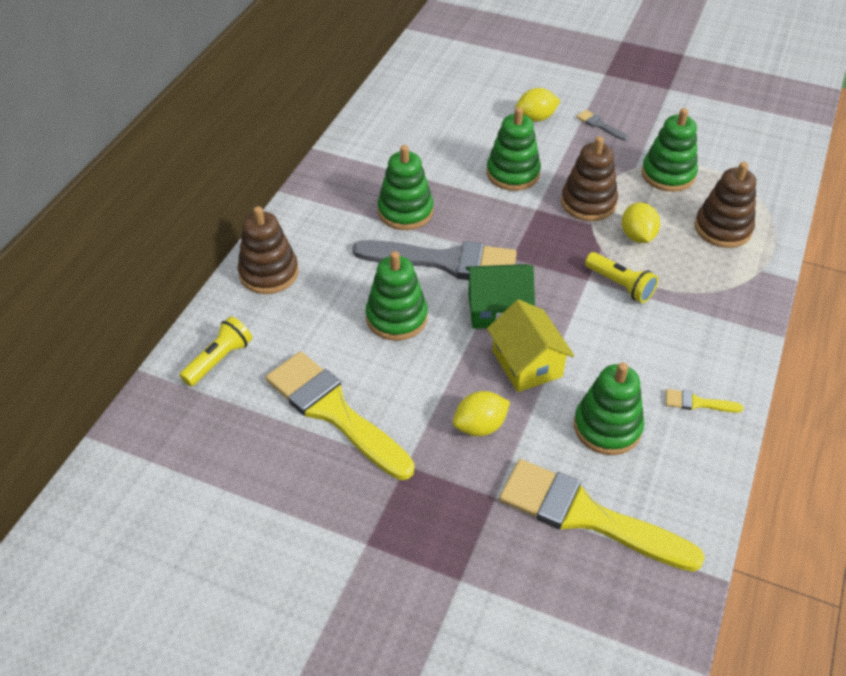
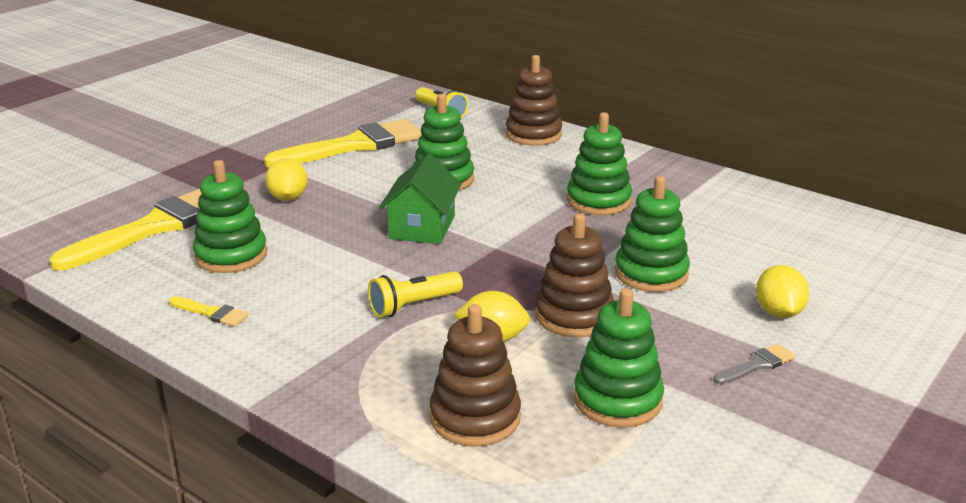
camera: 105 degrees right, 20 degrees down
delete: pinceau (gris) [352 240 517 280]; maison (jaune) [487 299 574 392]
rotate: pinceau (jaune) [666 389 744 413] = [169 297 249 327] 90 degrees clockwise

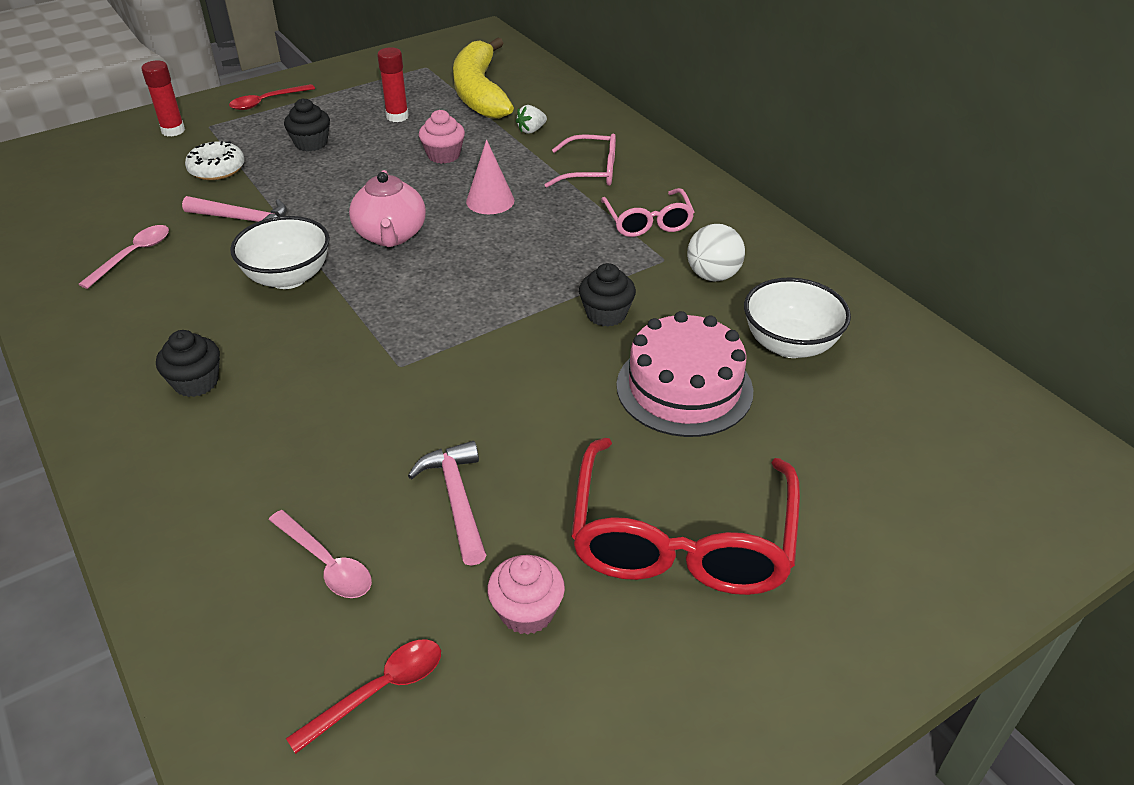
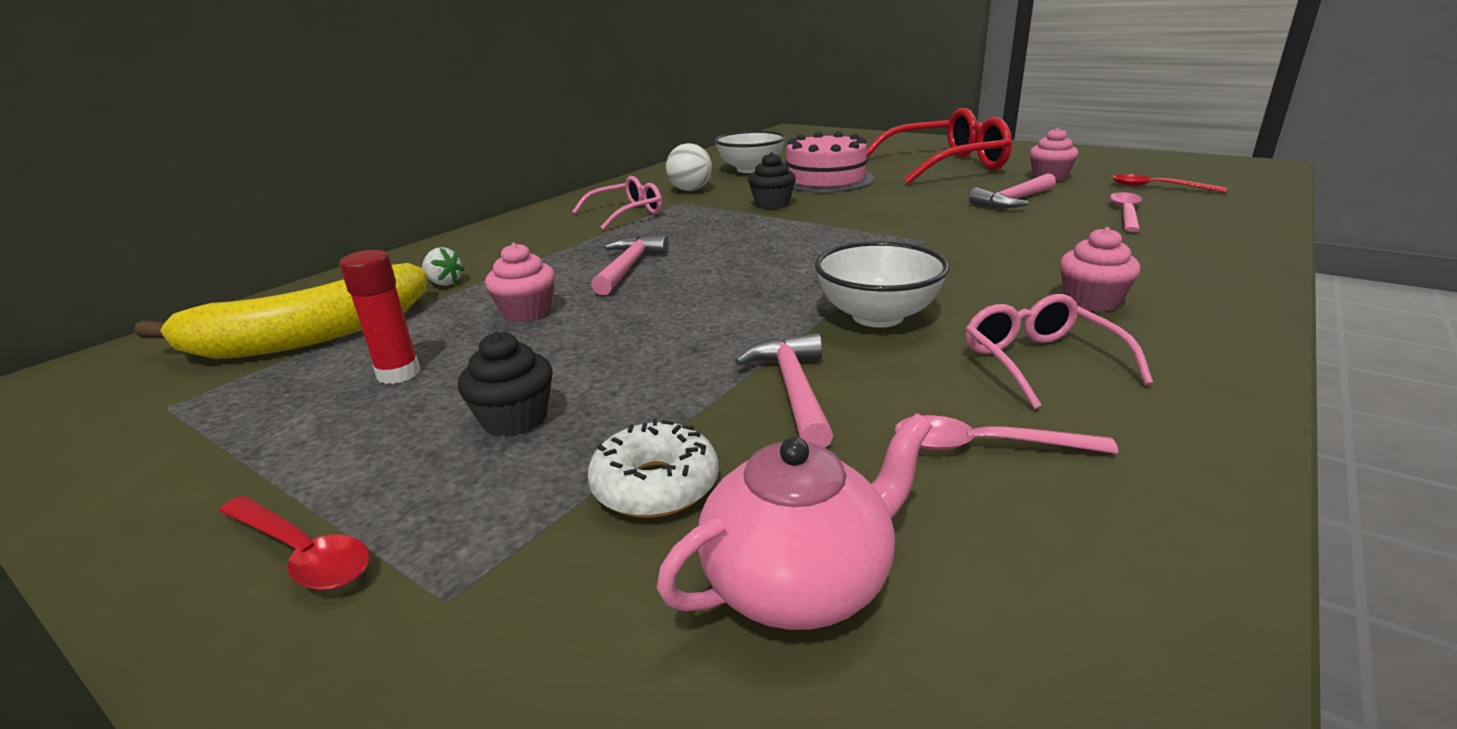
camera: 110 degrees left, 15 degrees down
delete: bâton de colle (rouge) [141 60 185 136]
move: théière (rose) [349 170 426 247] to [656 413 932 630]; lunettes (rose) [545 133 616 187] to [966 294 1153 409]
replace: cône (rose) [466 140 514 214] to marteau (rose) [591 235 669 295]
recolor: muffin (noir) [156 330 220 397] to muffin (rose) [1060 227 1141 312]

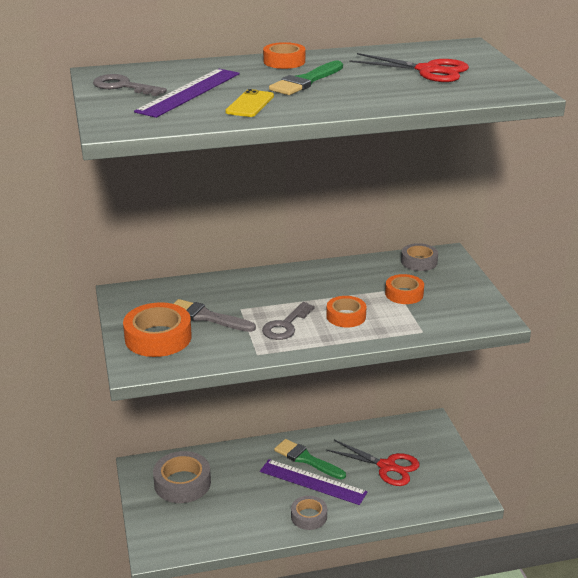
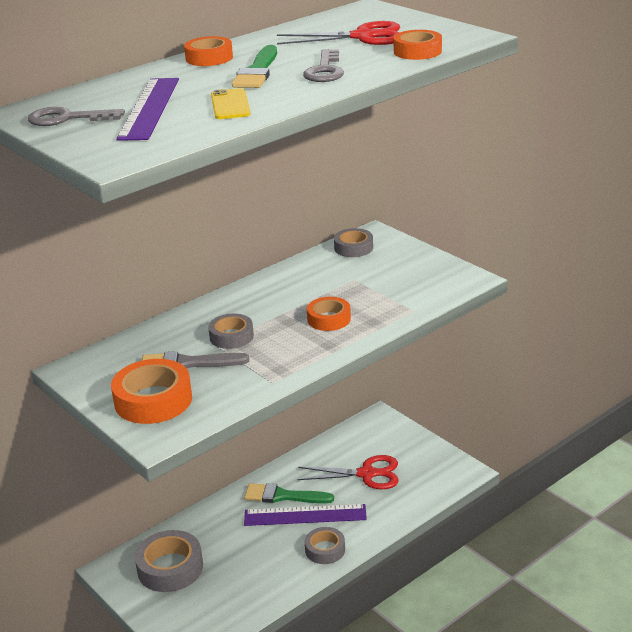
camera: 25 degrees left, 0 degrees up
insert: ruban adhésif (gris) [208 313 254 349]
move: clé (gris) [262 302 314 340] to [303 49 344 82]; ruban adhésif (orange) [385 274 424 304] to [394 30 442 60]

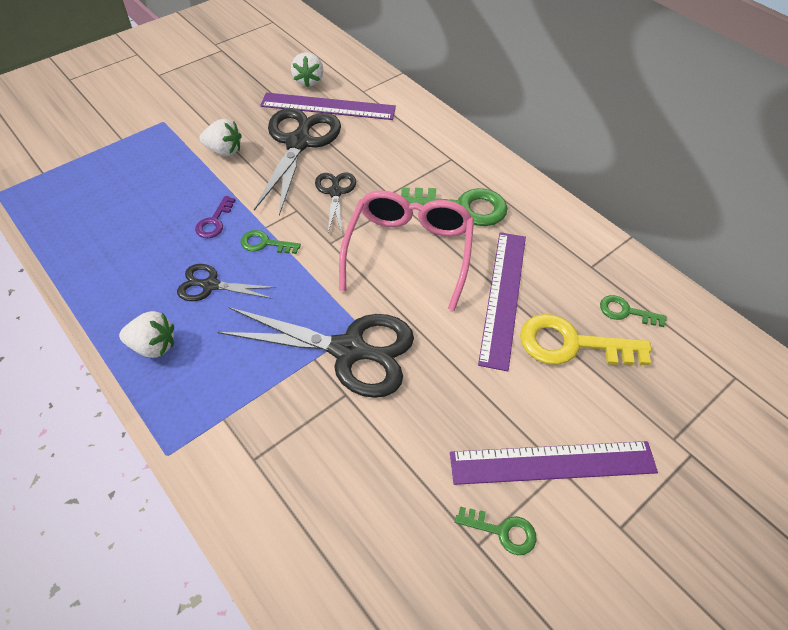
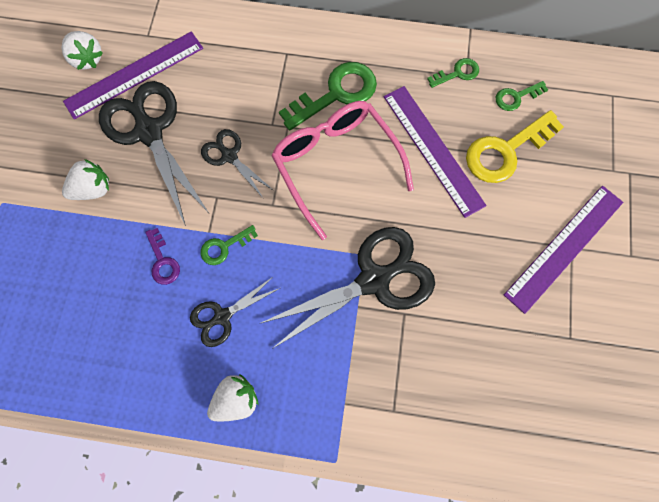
camera: 40 degrees left, 20 degrees up
move: clé (vert) [455 506 537 555] to [427 58 479 88]

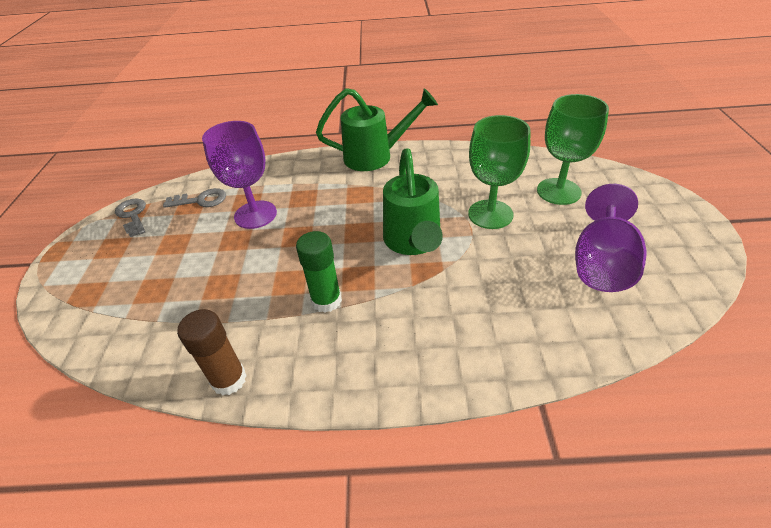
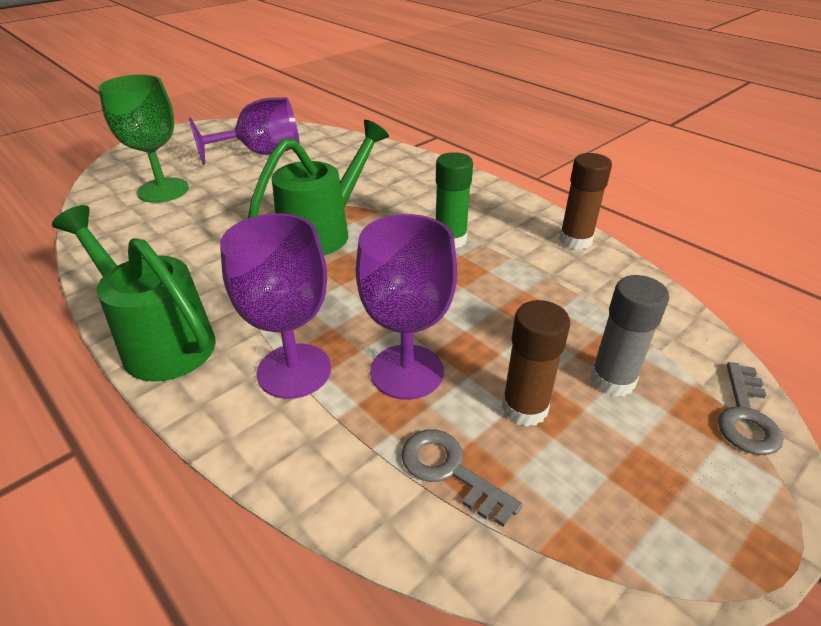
camera: 135 degrees left, 5 degrees down
delete: verre à pied (vert) [468 115 530 229]
insert: verre à pied (violet) [220 213 331 399]; bâton de colle (marron) [502 300 570 426]; bâton de colle (gris) [590 275 669 397]
move: clé (gris) [115 198 146 237] to [718 362 783 455]

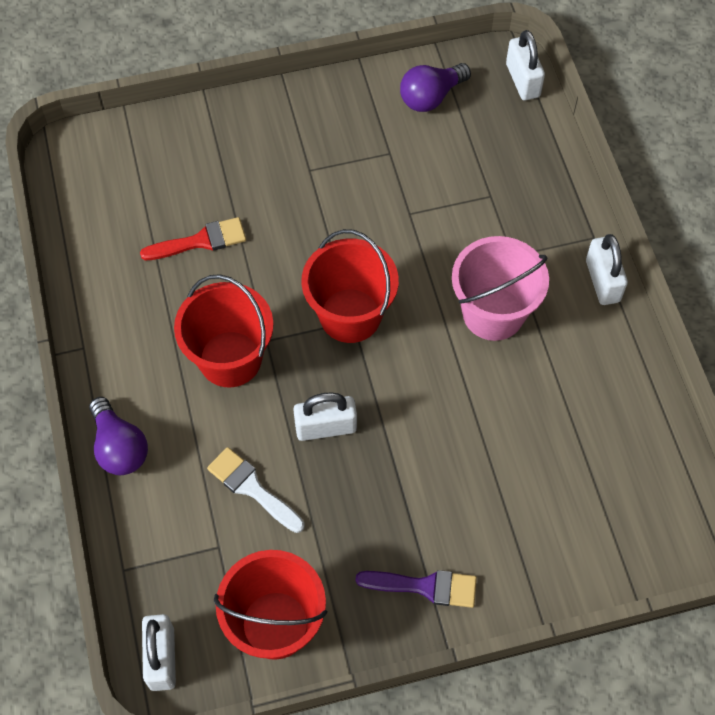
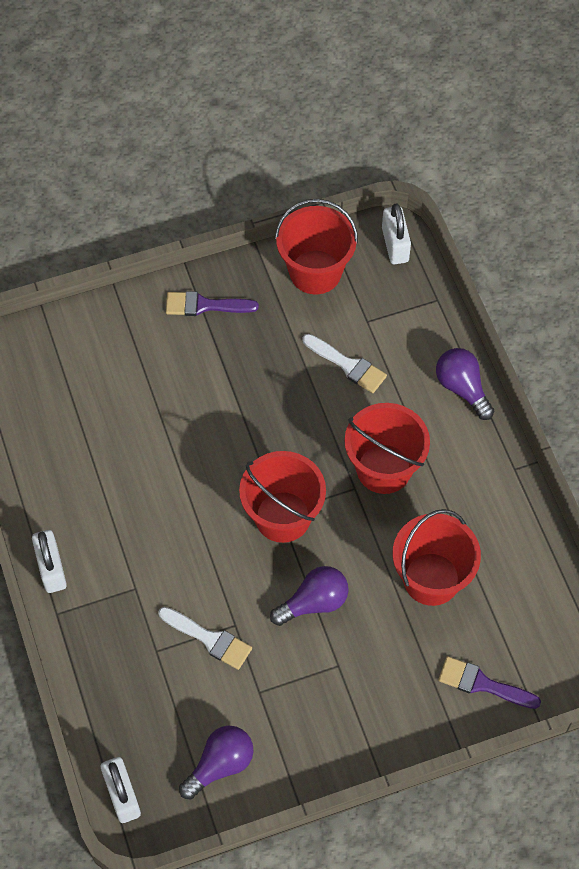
camera: 175 degrees right, 0 degrees up
delete: cadenas (blanc) [293 392 357 441]; seau (rose) [452 236 549 341]
insert: pinceau (blanc) [158 607 252 670]; ampoule (violet) [270 566 349 626]; pinceau (violet) [438 656 541 709]
replace: pinceau (rouge) [140 217 246 260] to seau (rouge) [392 509 481 606]

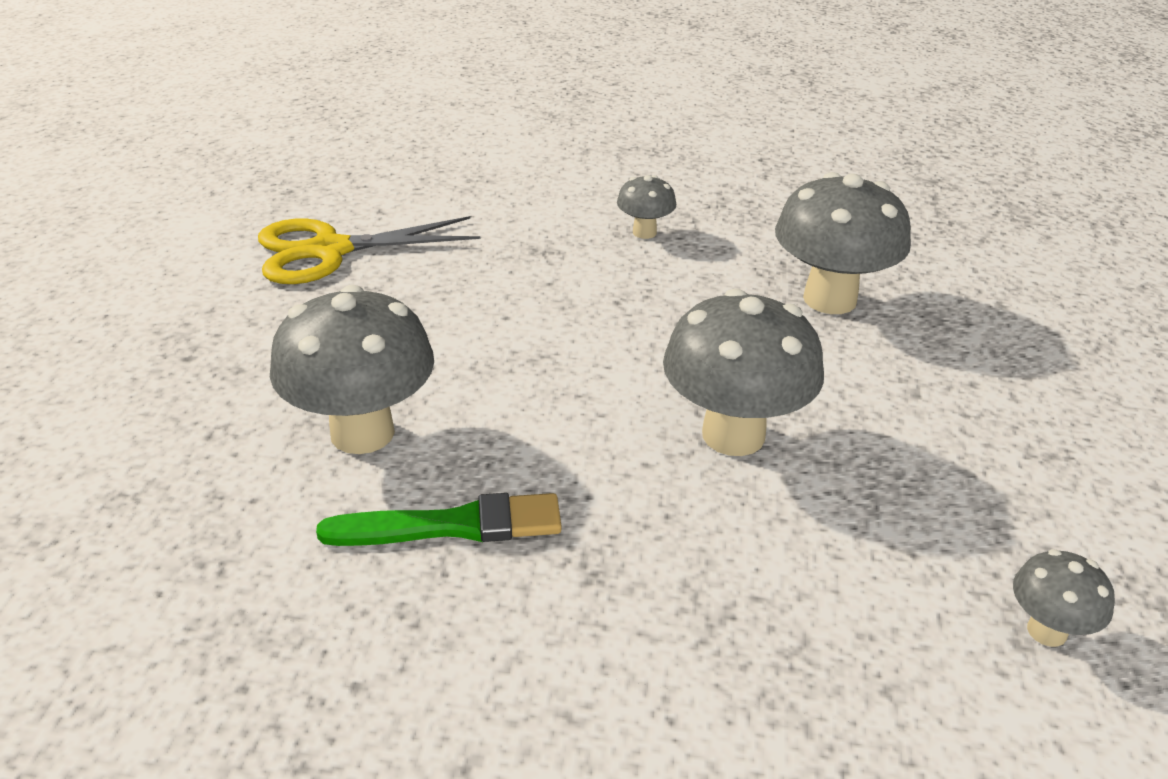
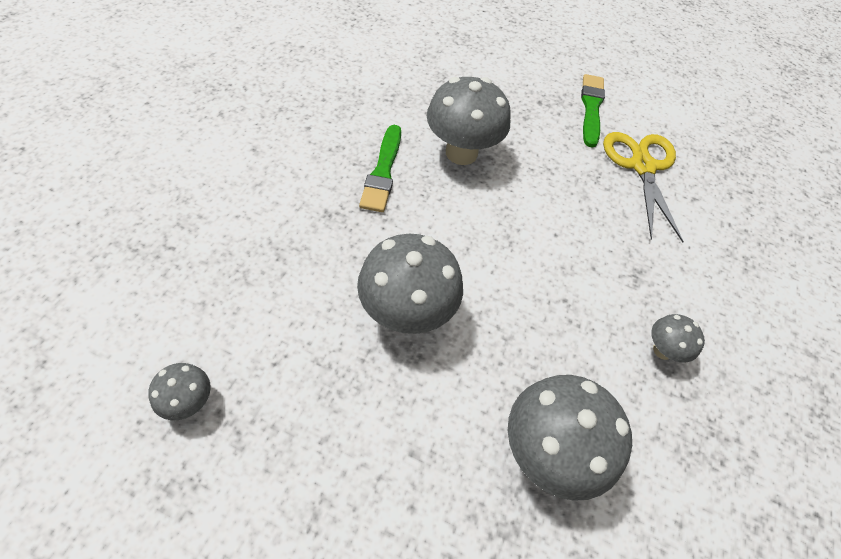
camera: 100 degrees right, 20 degrees up
insert: pinceau (vert) [581 74 605 148]

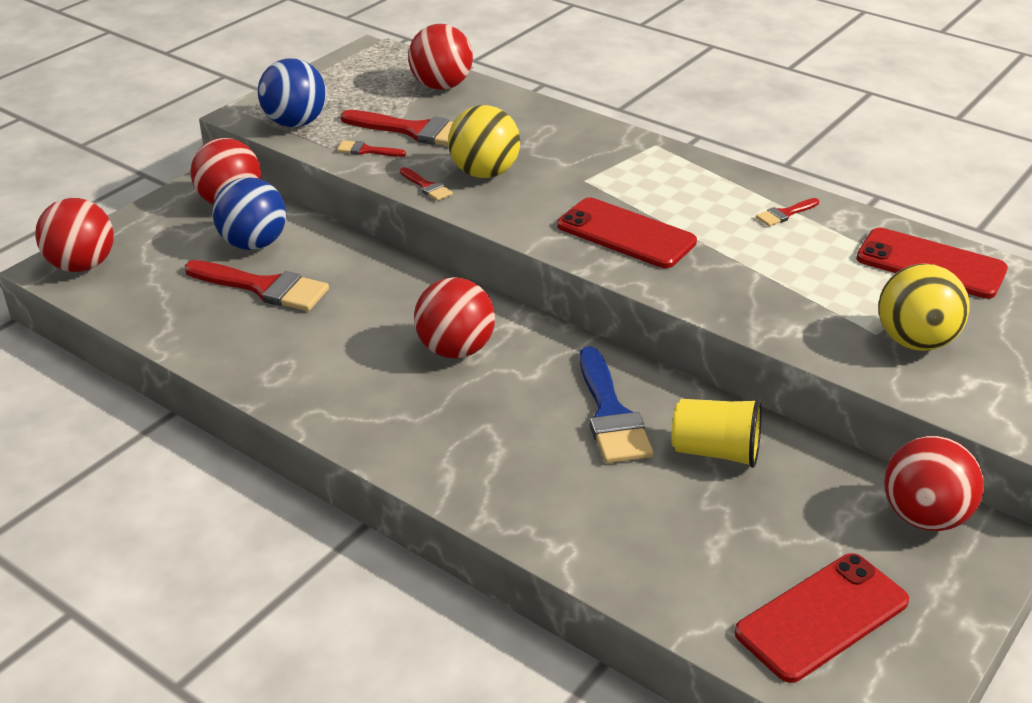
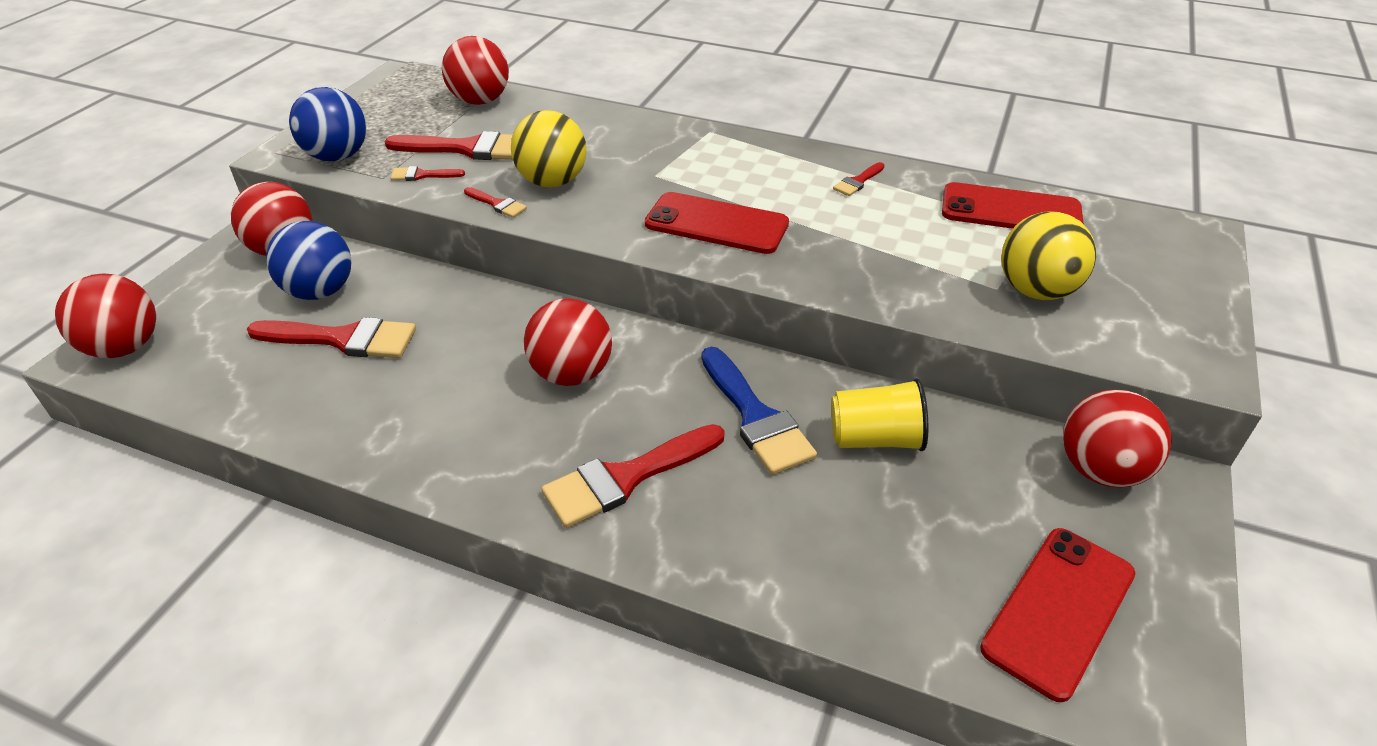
camera: 15 degrees left, 5 degrees up
insert: pinceau (rouge) [541 424 725 528]

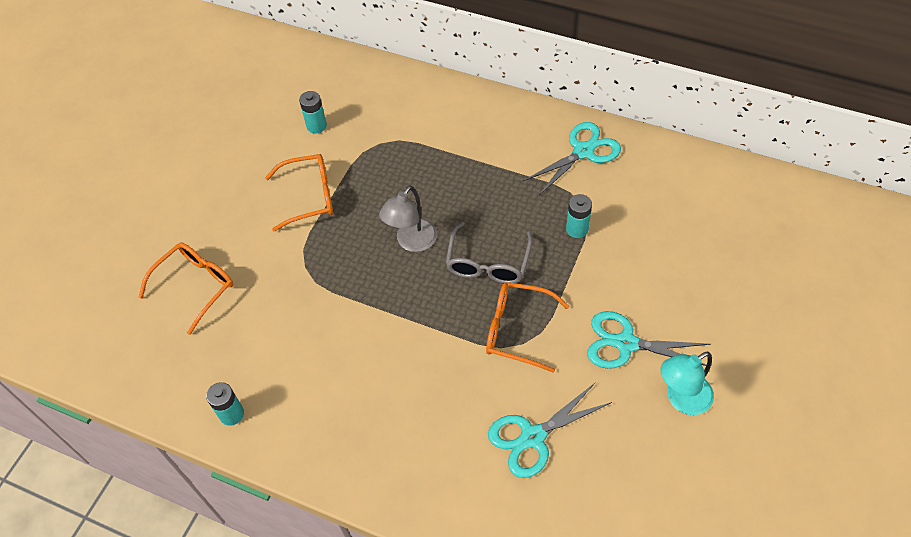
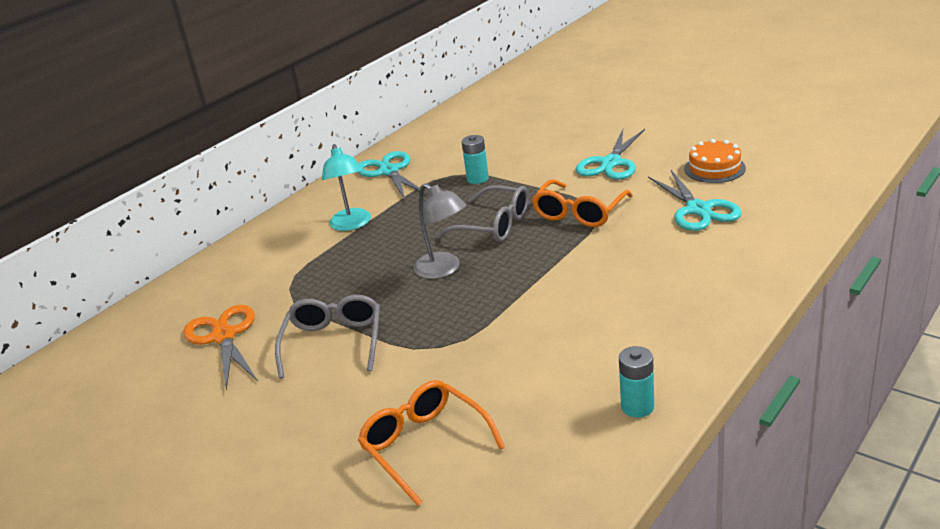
camera: 75 degrees left, 25 degrees down
insert: gâteau (orange) [684 139 746 183]
move: lampe (turquoise) [661 352 714 415] to [322 144 371 231]
replace: pile (turquoise) [299 91 327 134] to ciseaux (orange) [183 305 258 391]
recolor: lunettes (orange) [265 154 333 231] to lunettes (gris) [275 295 380 378]

